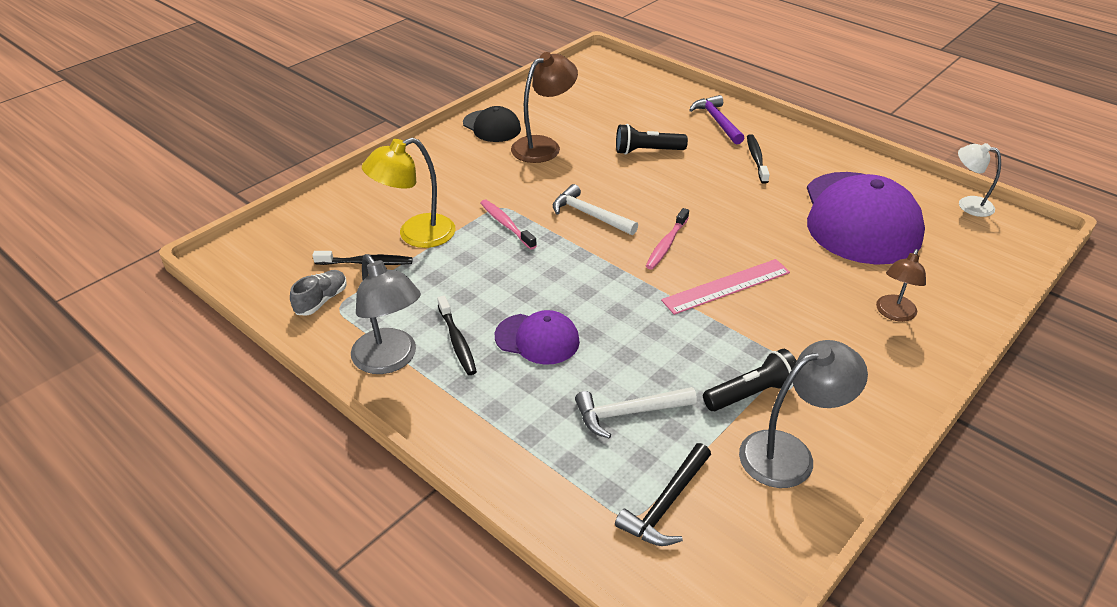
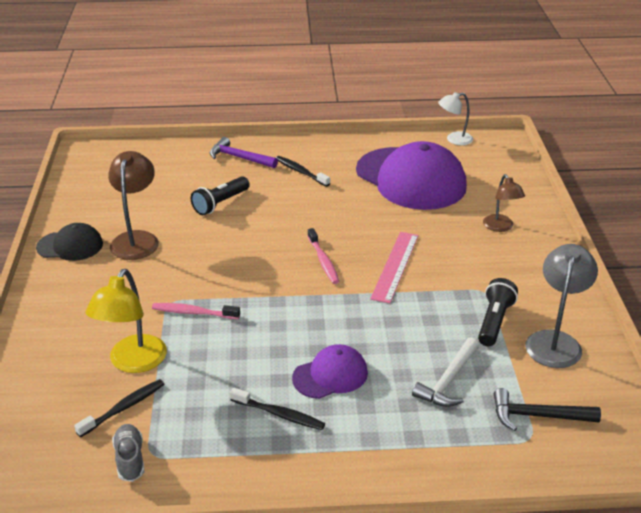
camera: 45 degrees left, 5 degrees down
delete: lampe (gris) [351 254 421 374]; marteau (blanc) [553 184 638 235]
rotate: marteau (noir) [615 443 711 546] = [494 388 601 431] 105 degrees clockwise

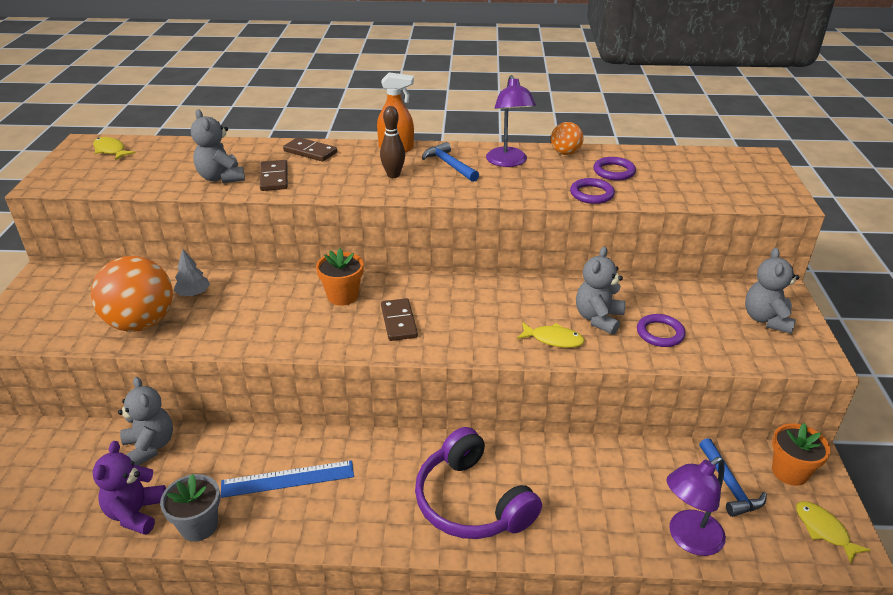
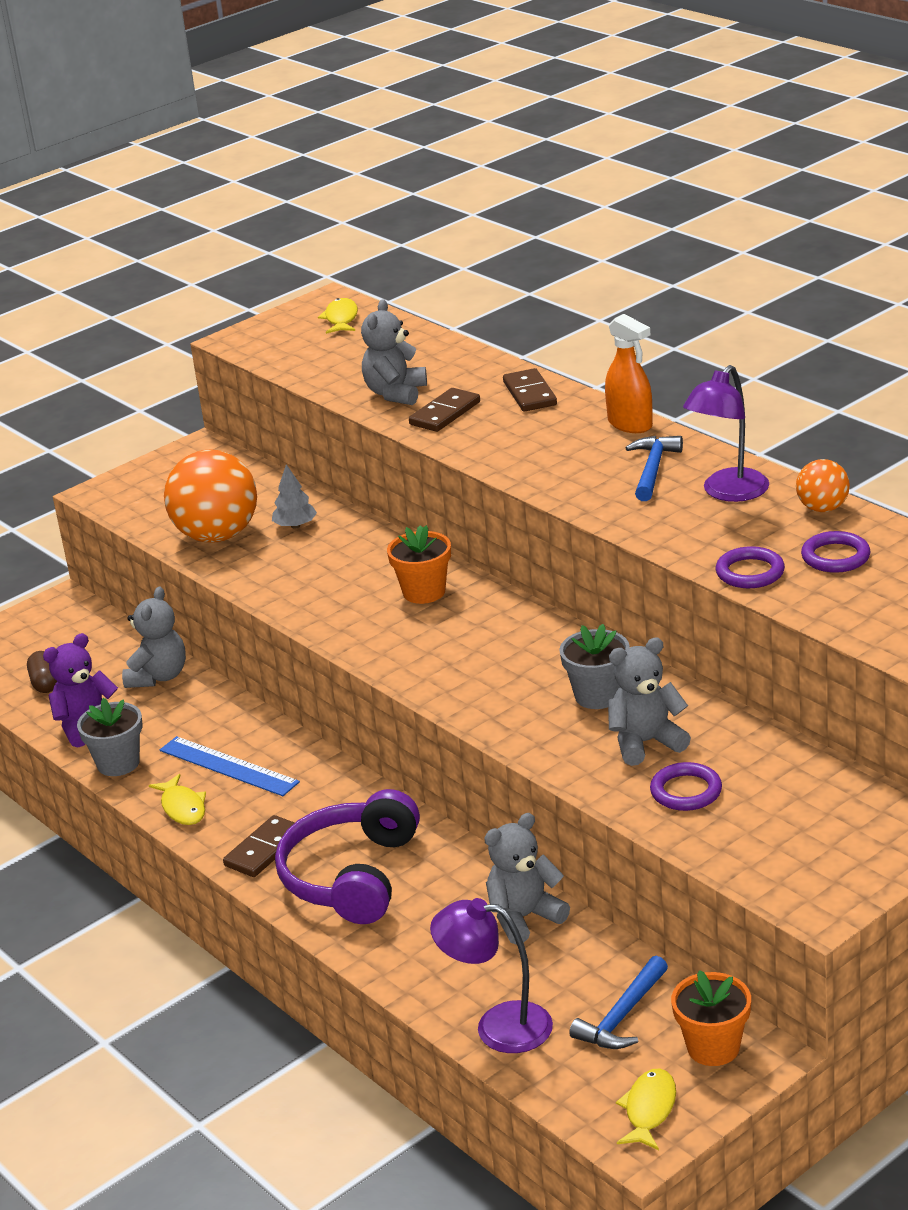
camera: 50 degrees right, 5 degrees down
delete: quille (marron) [380 106 405 178]
insert: gélule (marron) [27 651 57 693]; pot de fleurs (gris) [559 624 630 709]
move: domino (marron) [381 298 418 341] to [223 815 295 877]; poisson (jaune) [517 322 585 348] to [149 774 206 825]; ours en peluche (gris) [745 248 799 334] to [484 813 570 945]

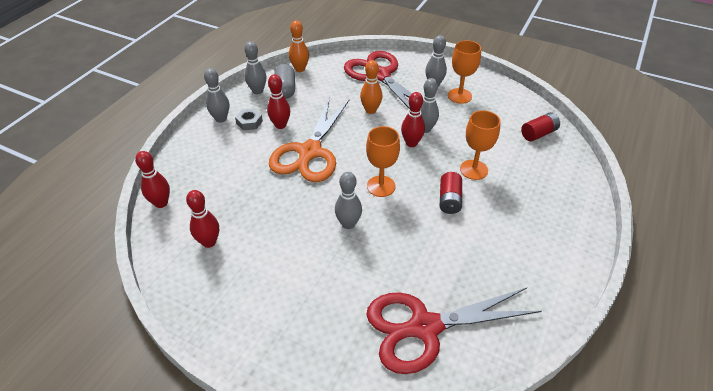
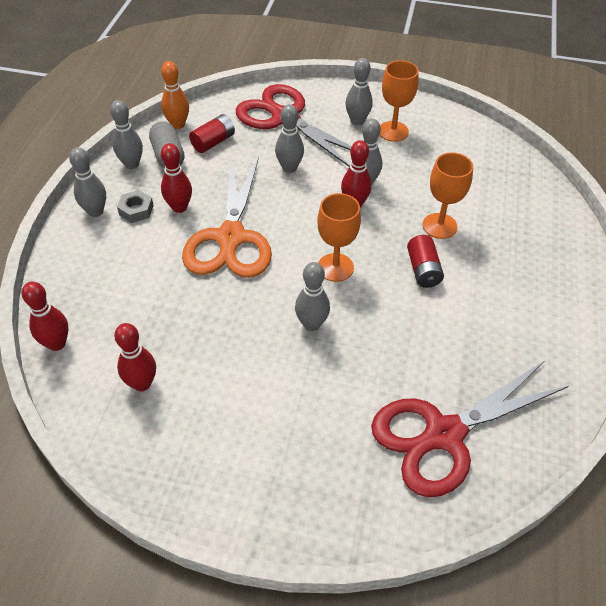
camera: 15 degrees left, 5 degrees up
move: pile (rouge) [521 112 560 141] to [189 114 235 153]
recolor: quille (orange) [360 60 382 114] to quille (gris) [275 104 304 173]

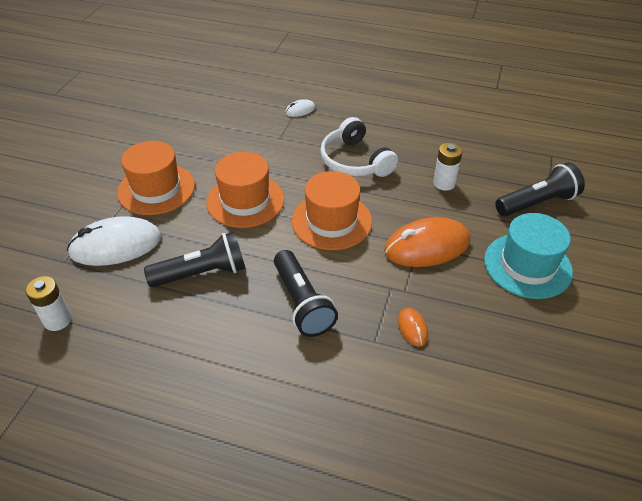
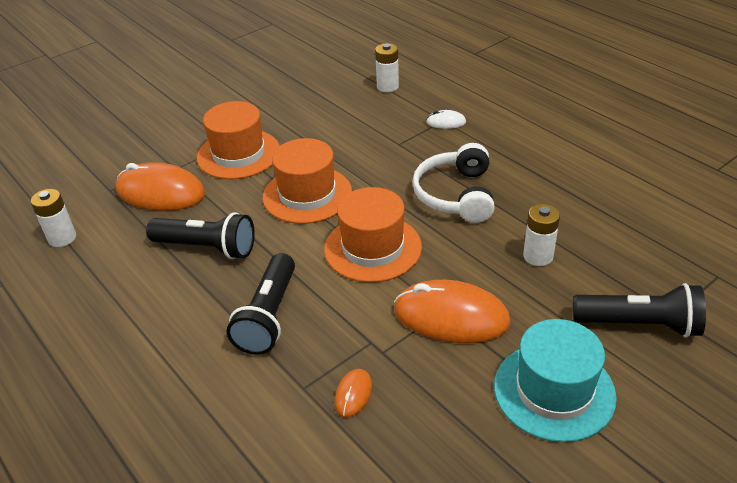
camera: 35 degrees right, 5 degrees down
insert: pile (blanc) [375 43 399 92]
recolor: souris (blanc) [67 216 161 266] to souris (orange) [116 163 205 211]

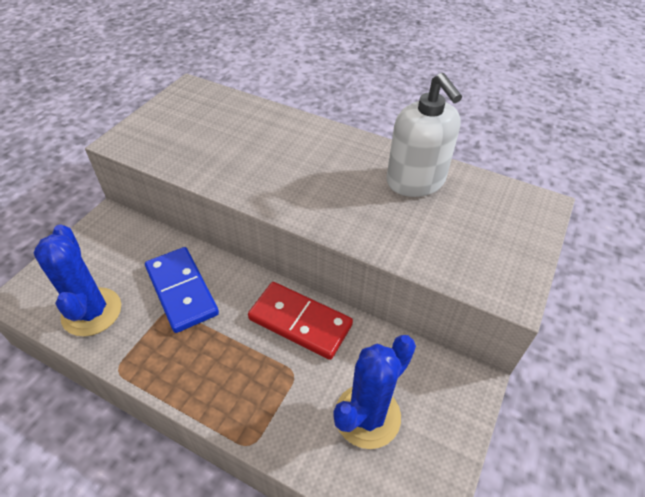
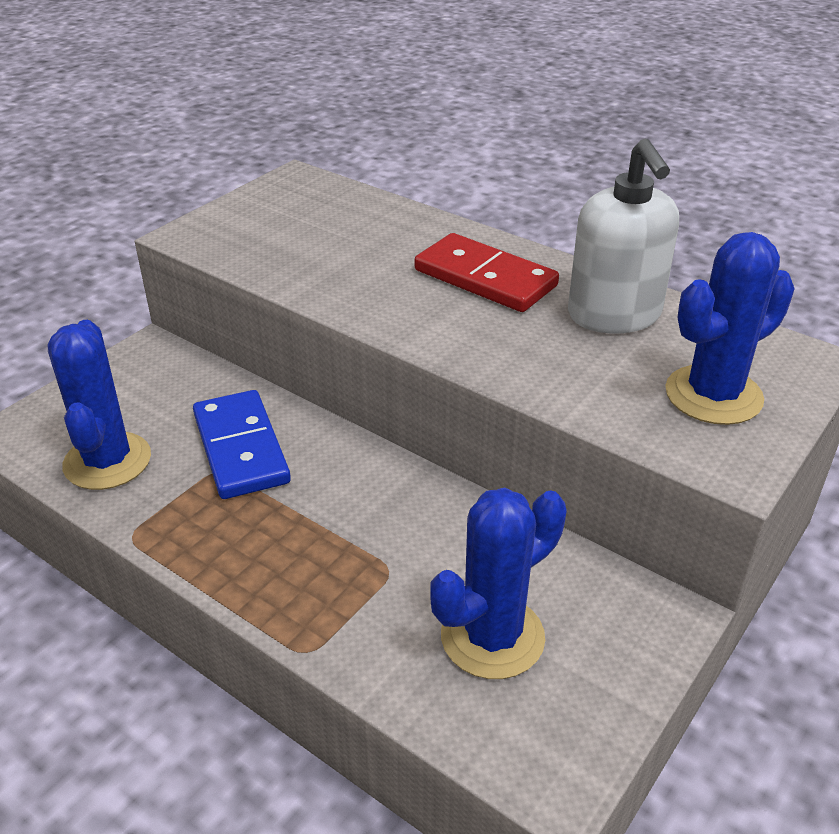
camera: 10 degrees right, 10 degrees down
insert: cactus (bleu) [665 232 795 425]
move: domino (rouge) [248 282 353 360] to [415 233 559 312]

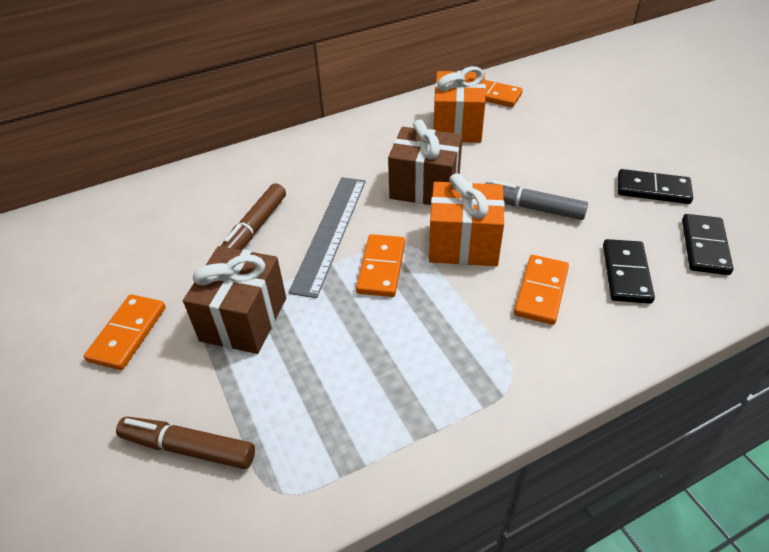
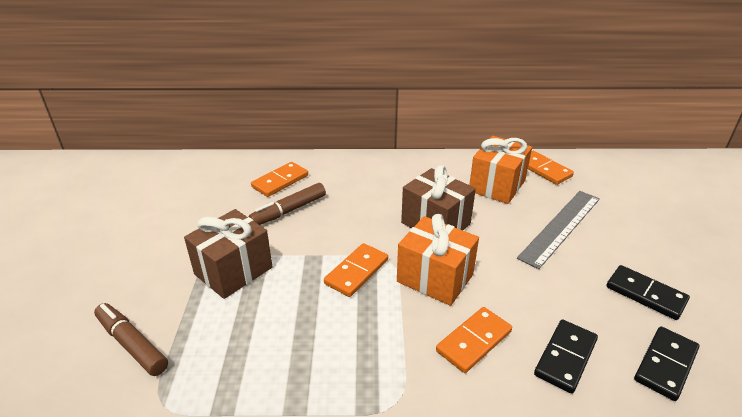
camera: 25 degrees right, 10 degrees down
delete: feutre (gris) [485 180 588 220]
move: domino (orange) [84 294 166 370] to [251 162 308 197]; règle (gris) [288 177 366 298] to [517 191 600 269]

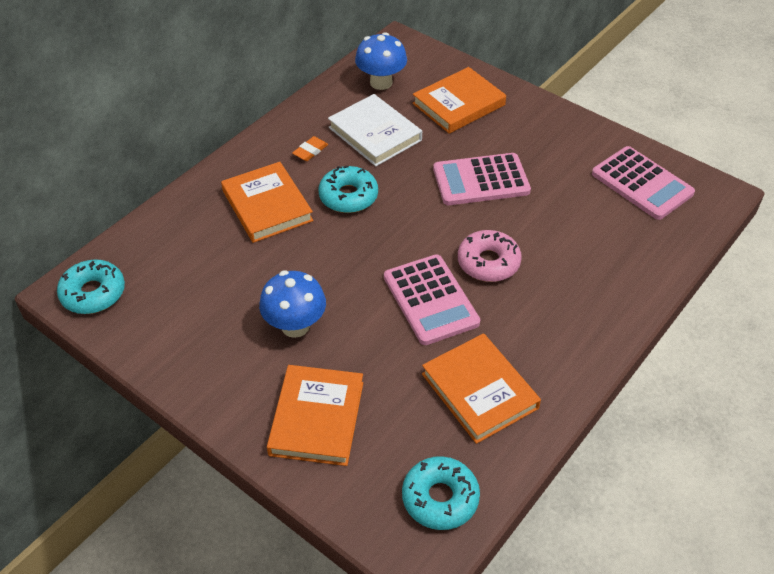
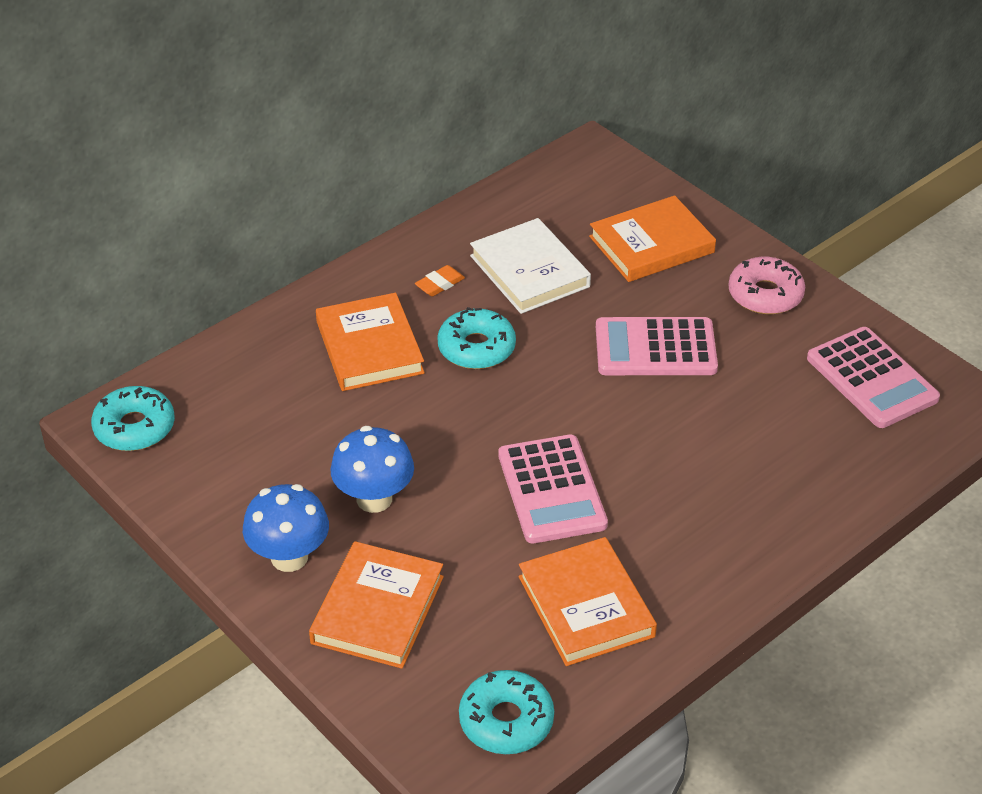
camera: 10 degrees right, 5 degrees down
move: champignon (bleu) [355 32 407 90] to [243 484 329 572]; beignet (rose) [458 230 522 282] to [728 257 805 314]

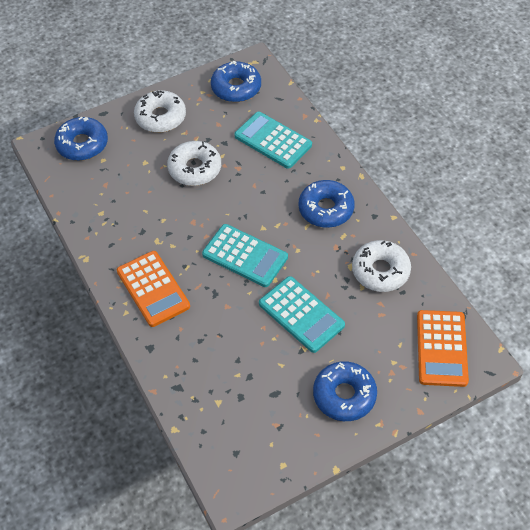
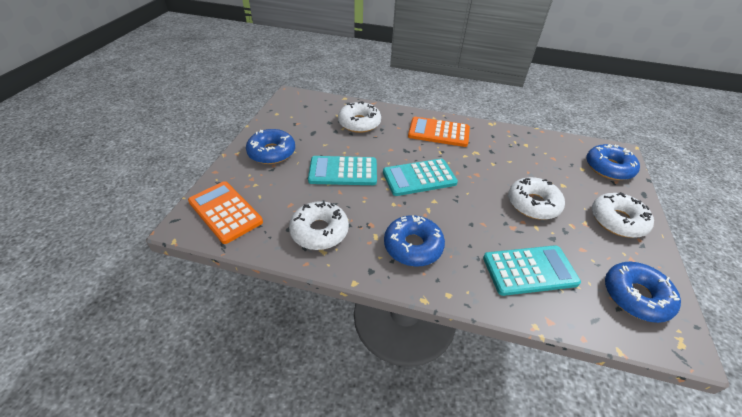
camera: 130 degrees right, 10 degrees down
insert: beignet (blanc) [338 101 381 133]

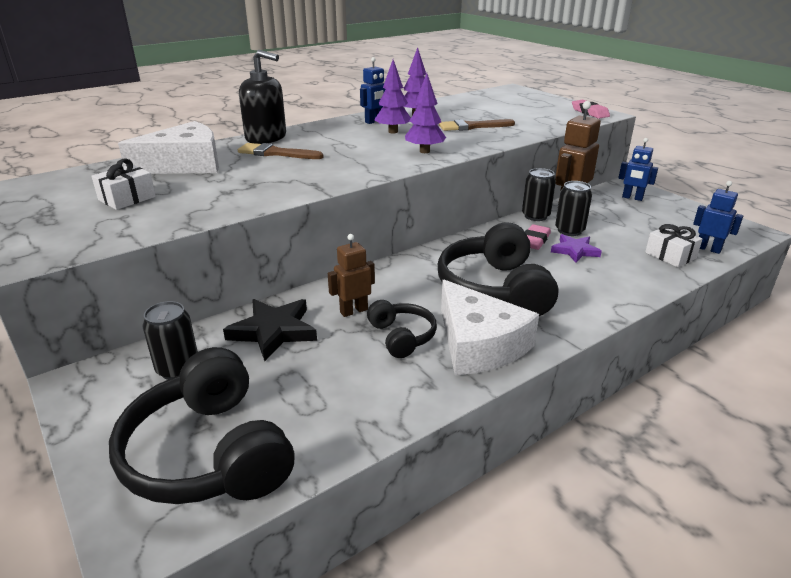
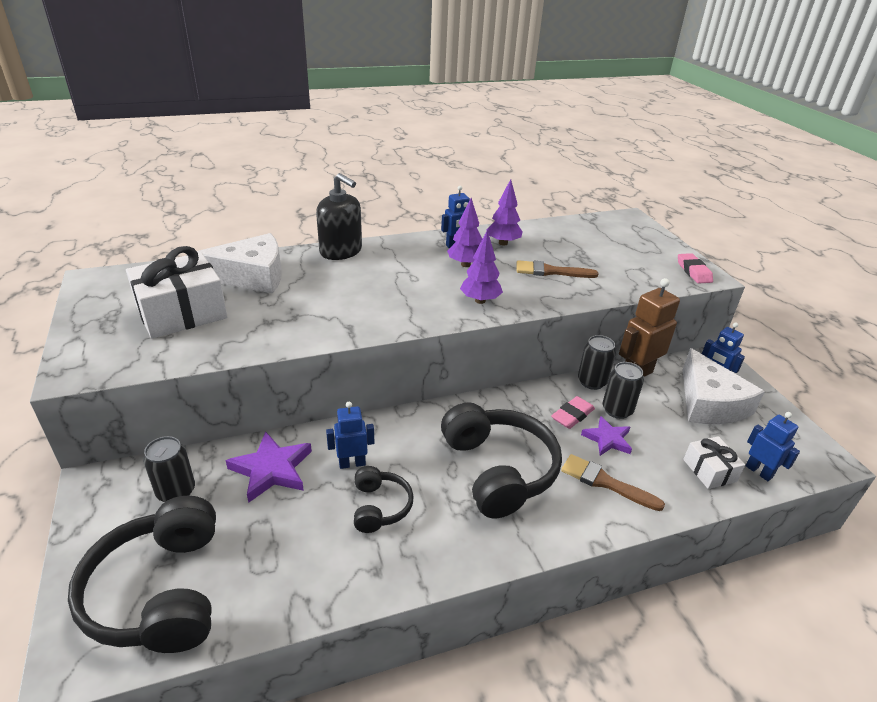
camera: 15 degrees right, 5 degrees up
move: pinceau (marron) [238 143 323 159] to [561 454 665 511]; fromage (blanc) [441 280 539 375] to [683 348 765 424]
recolor: étoile (noir) [223 299 317 361] to étoile (violet) [226 431 312 503]; robot (marron) [328 234 375 317] to robot (bleu) [326 402 374 469]
rotate: casque audio (noir) [438 222 558 316] = [441 402 562 519] 150 degrees clockwise
resize: cadeau (blanc) [91 158 156 210] = [126 246 228 339] x1.89

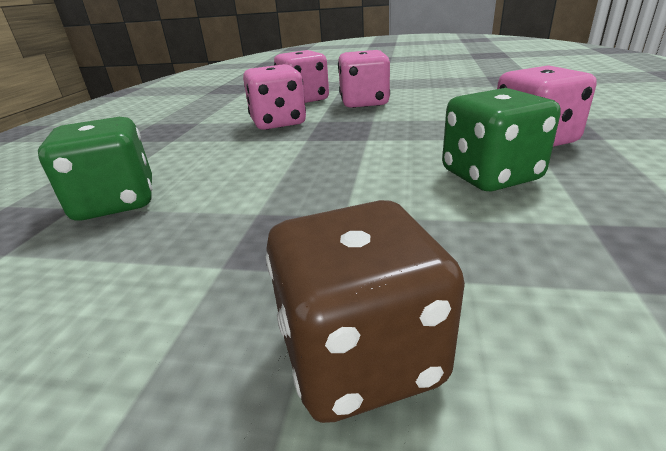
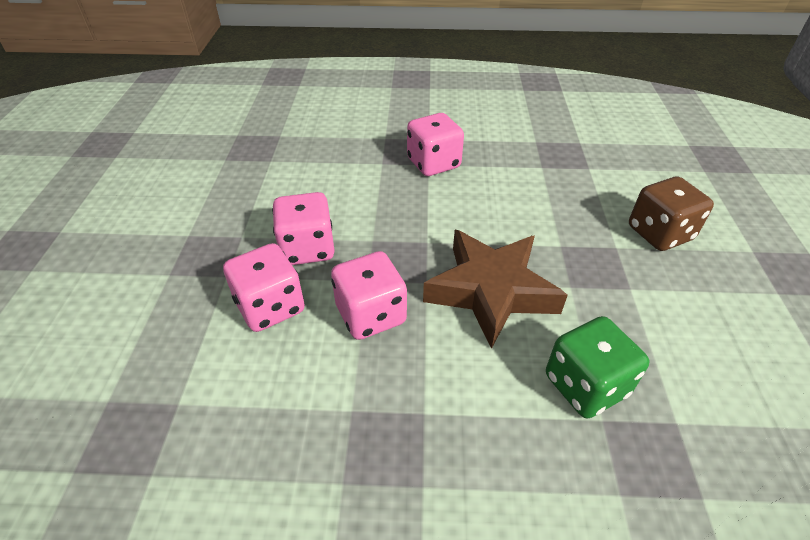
camera: 100 degrees left, 15 degrees up
delete: dé (vert) [442 88 561 191]
insert: étoile (marron) [423 230 568 349]

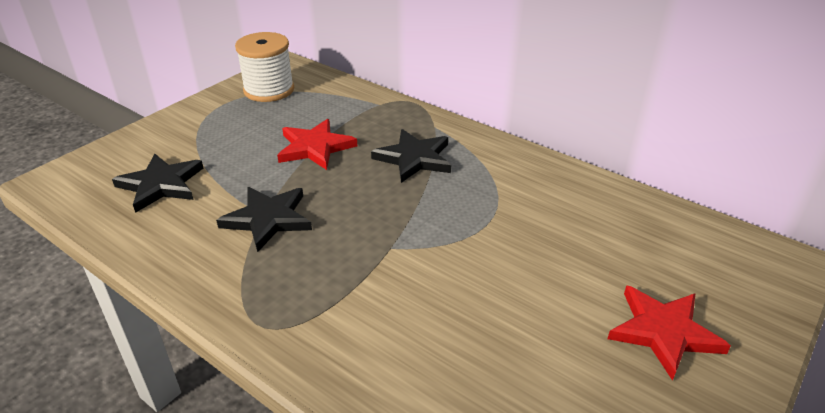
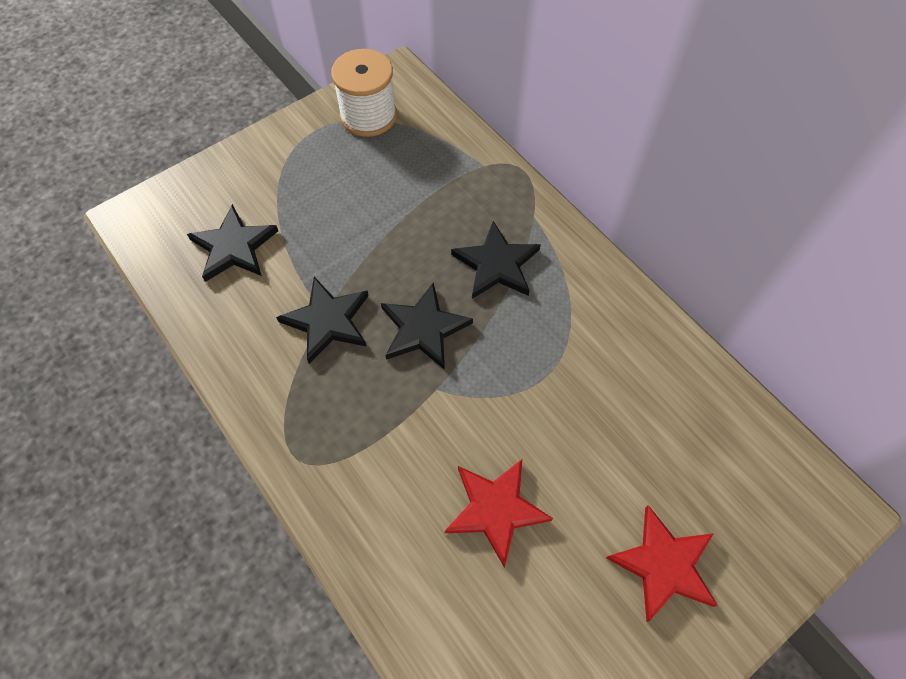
camera: 15 degrees right, 25 degrees up
insert: étoile (noir) [381 282 473 370]
move: étoile (rouge) [277 119 357 170] to [445 459 553 567]

